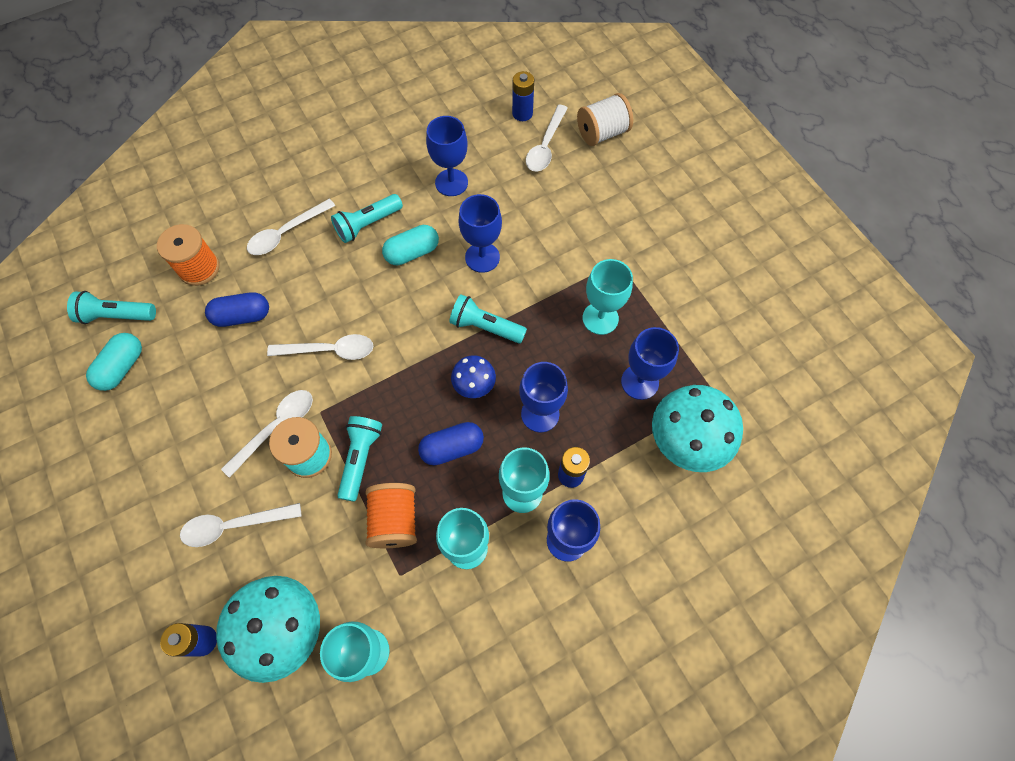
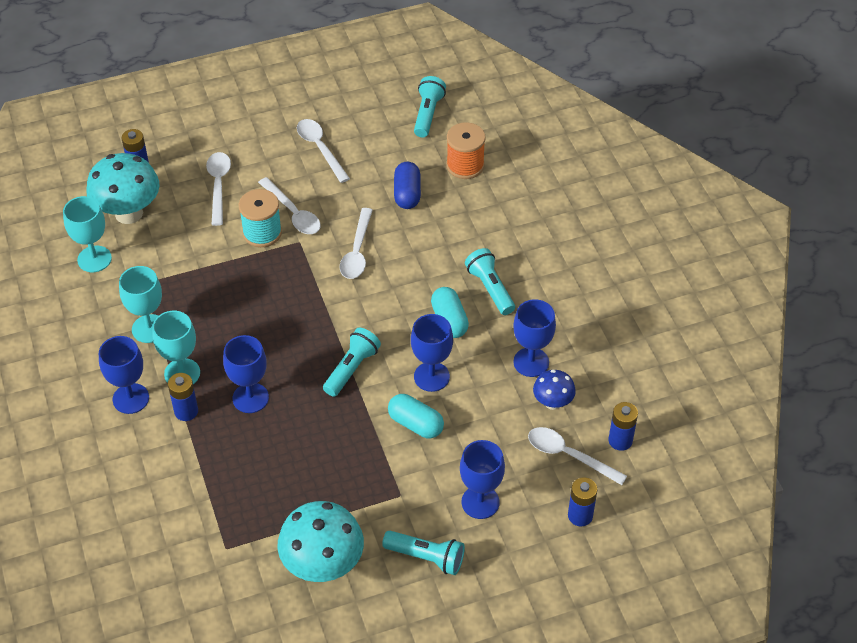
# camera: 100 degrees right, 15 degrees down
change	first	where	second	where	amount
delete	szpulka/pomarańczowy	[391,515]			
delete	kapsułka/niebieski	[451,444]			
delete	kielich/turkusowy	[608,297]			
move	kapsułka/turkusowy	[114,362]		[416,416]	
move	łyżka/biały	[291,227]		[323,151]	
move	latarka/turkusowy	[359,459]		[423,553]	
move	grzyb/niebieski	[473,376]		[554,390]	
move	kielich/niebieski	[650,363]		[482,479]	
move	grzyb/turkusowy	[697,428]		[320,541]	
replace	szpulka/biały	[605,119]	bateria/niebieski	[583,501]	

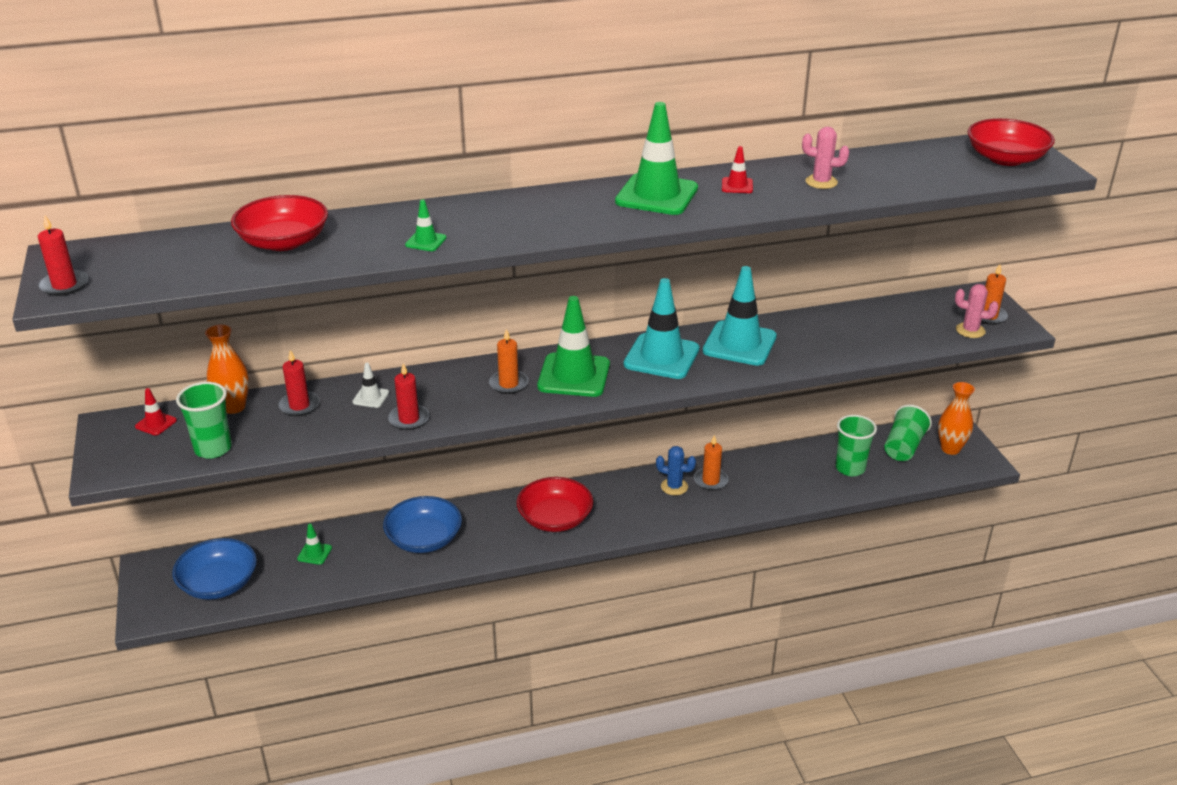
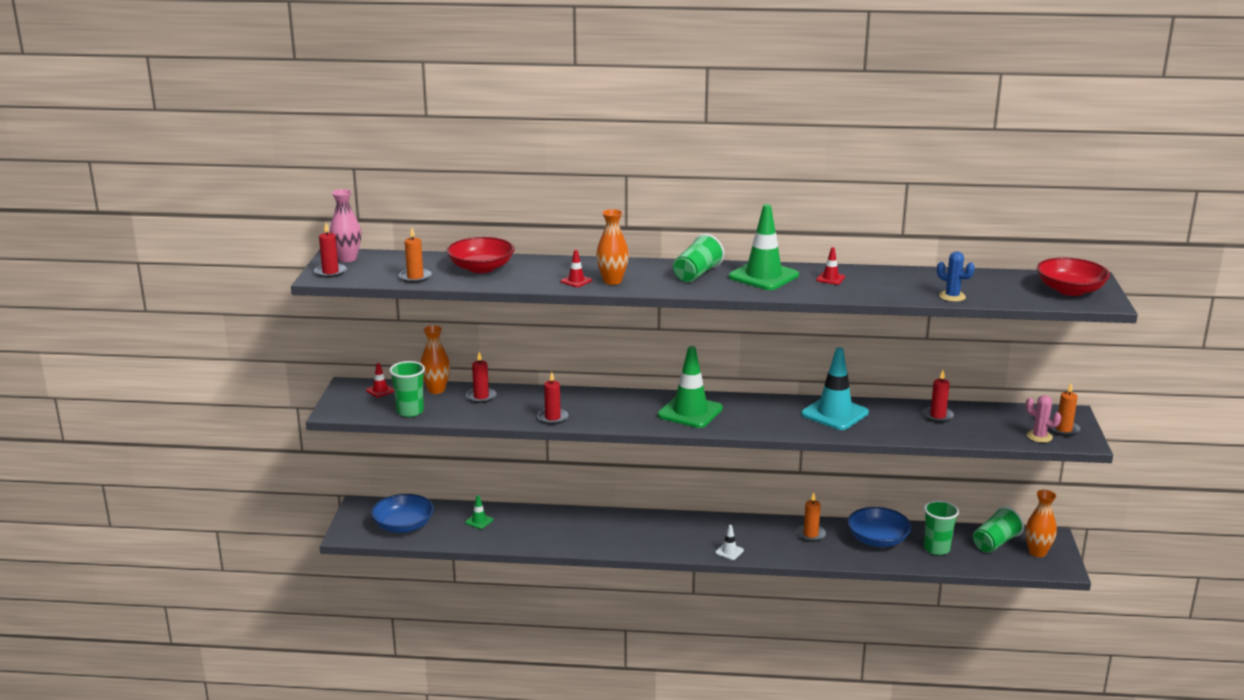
# camera: 20 degrees right, 10 degrees down
change	first	where	second	where	amount
delete	miska/czerwony	[555,504]			
delete	pachołek/turkusowy	[661,328]			
delete	kaktus/różowy	[825,158]			
insert			wazon/różowy	[345,225]	
insert			wazon/pomarańczowy	[612,247]	
insert			szklanka/zielony	[698,258]	
insert			świeca/czerwony	[938,397]	
move	pachołek/biały	[370,385]		[729,542]	
move	miska/niebieski	[422,524]		[879,527]	
move	świeca/pomarańczowy	[508,361]		[415,255]	
move	kaktus/niebieski	[676,470]		[956,276]	
recolor	pachołek/zielony	[426,225]	pachołek/czerwony	[576,268]	

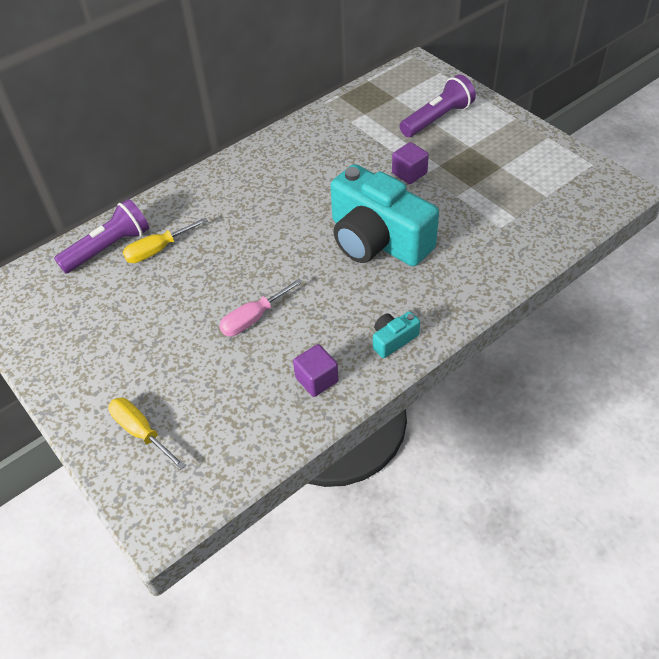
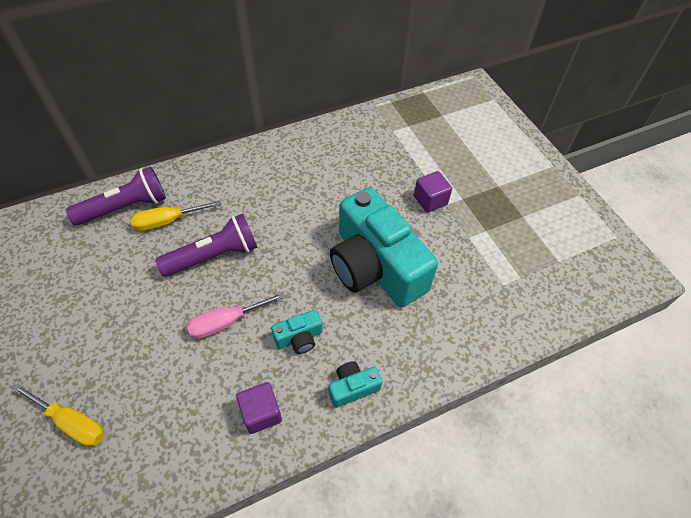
# camera: 10 degrees right, 5 degrees up
change	first	where	second	where	amount
insert			aparat fotograficzny/turkusowy	[297,332]	
move	latarka/fioletowy	[438,105]		[206,245]	
rotate	śrubokręt/żółty	[147,434]		[58,415]	150 degrees clockwise

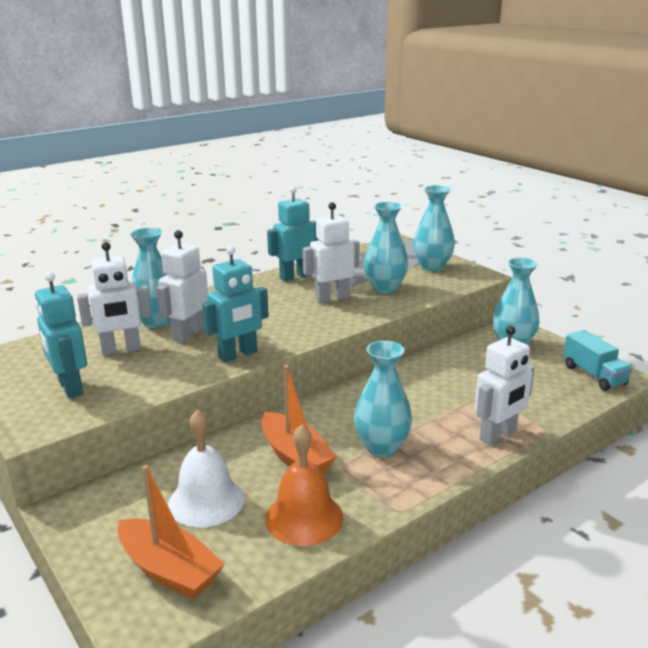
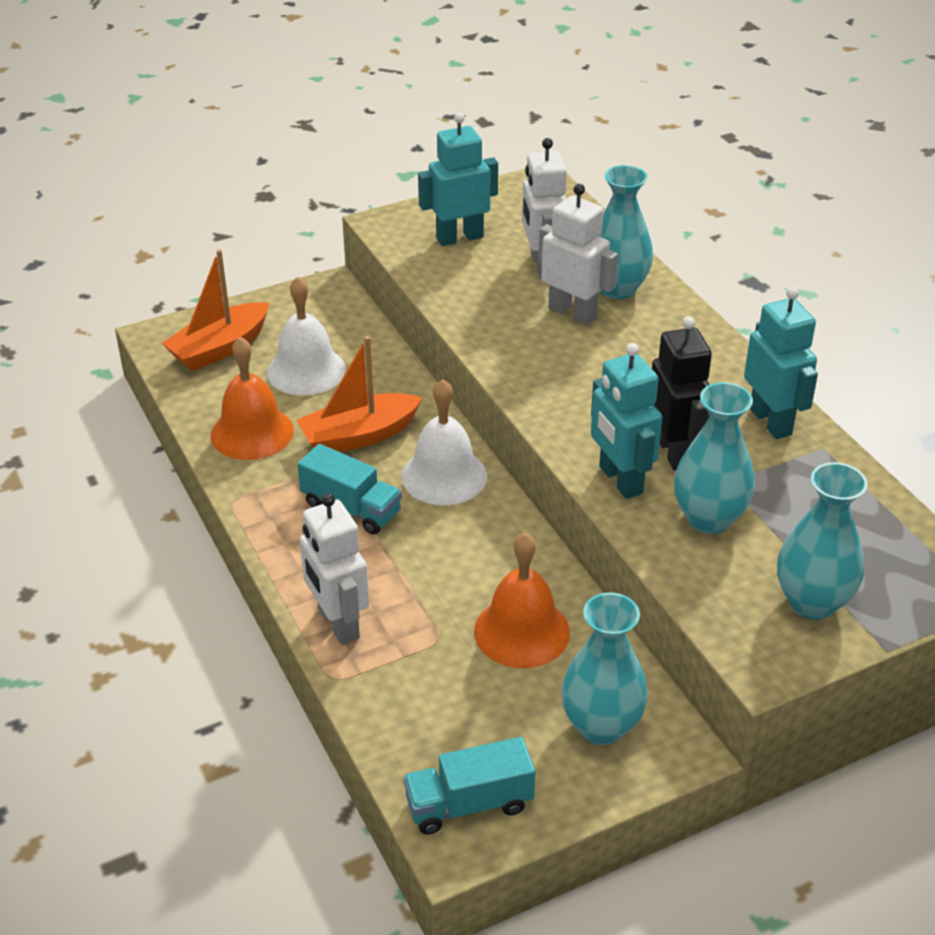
# camera: 100 degrees right, 15 degrees up
change	first	where	second	where	amount
insert			dzwonek/biały	[444,442]	
insert			dzwonek/pomarańczowy	[522,600]	
move	robot/turkusowy	[235,304]		[626,421]	
replace	wazon/turkusowy	[383,399]	ciężarówka/turkusowy	[349,489]	
recolor	robot/biały	[331,252]	robot/czarny	[682,393]	

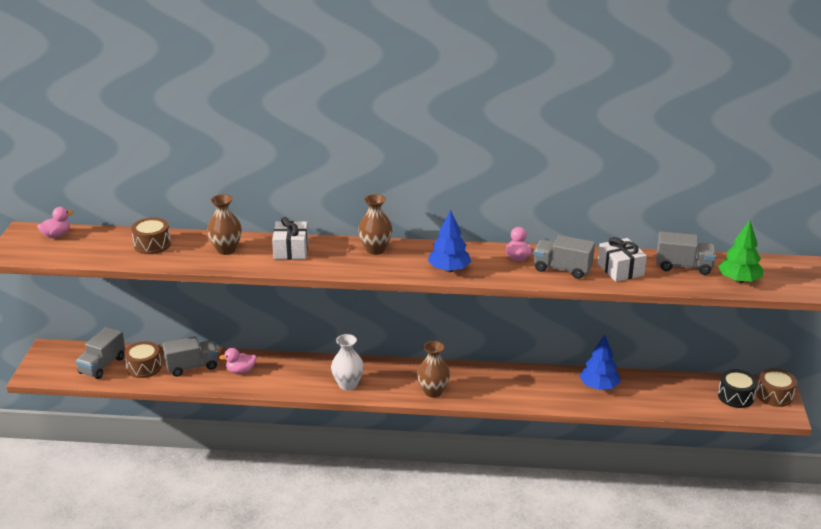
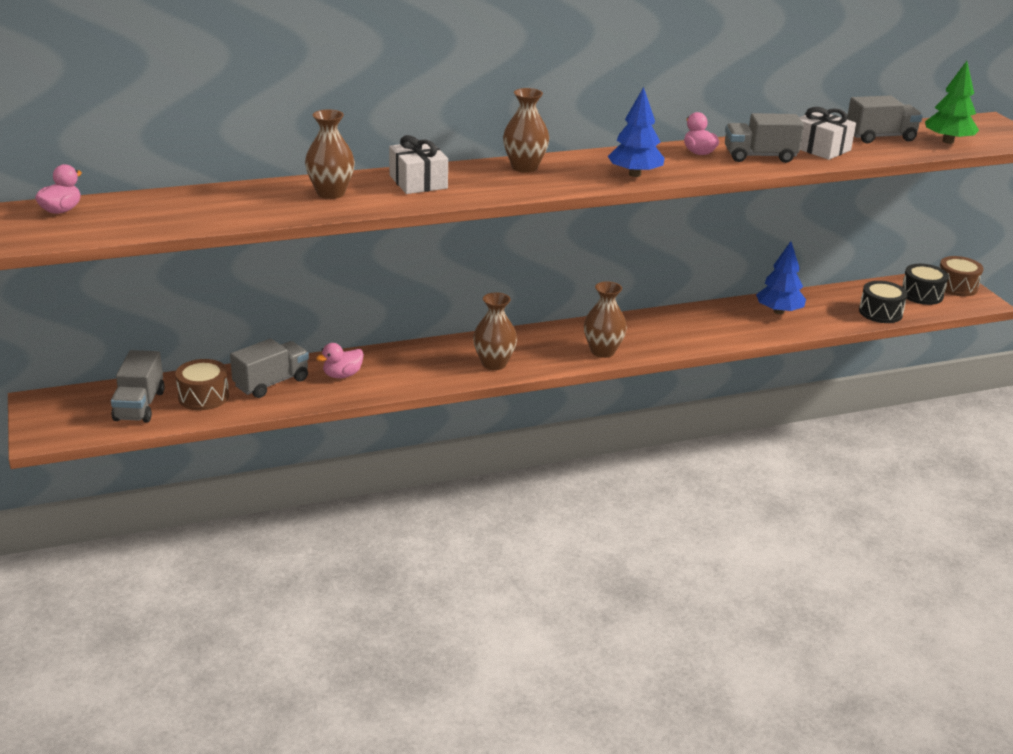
# camera: 25 degrees left, 0 degrees up
change	first	where	second	where	amount
delete	bęben/brązowy	[151,235]			
insert			bęben/czarny	[883,302]	
recolor	wazon/biały	[347,362]	wazon/brązowy	[495,331]	

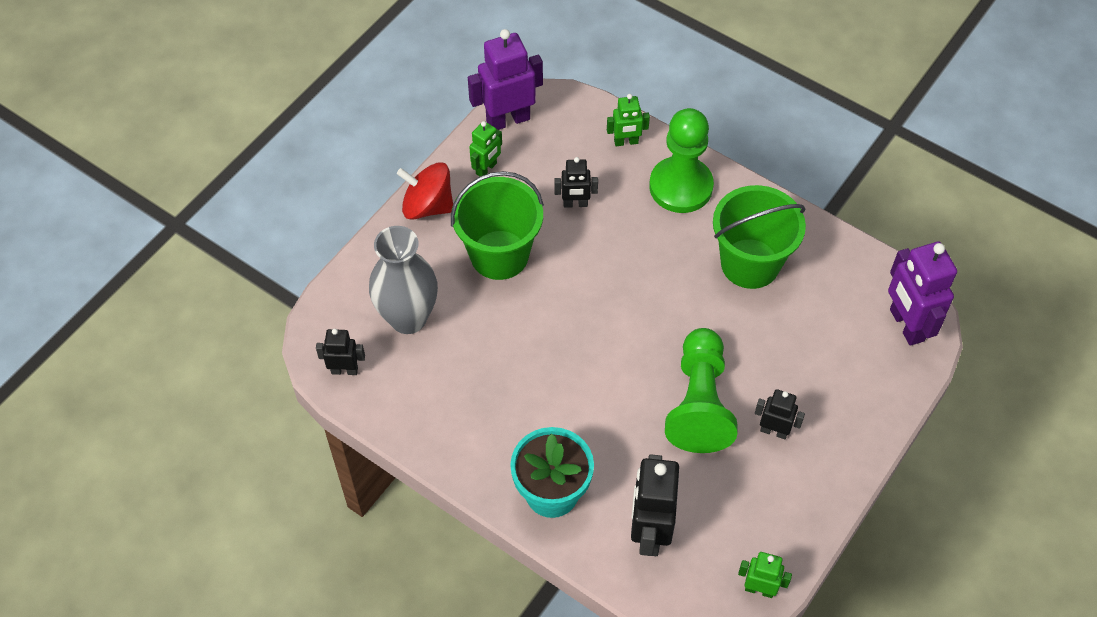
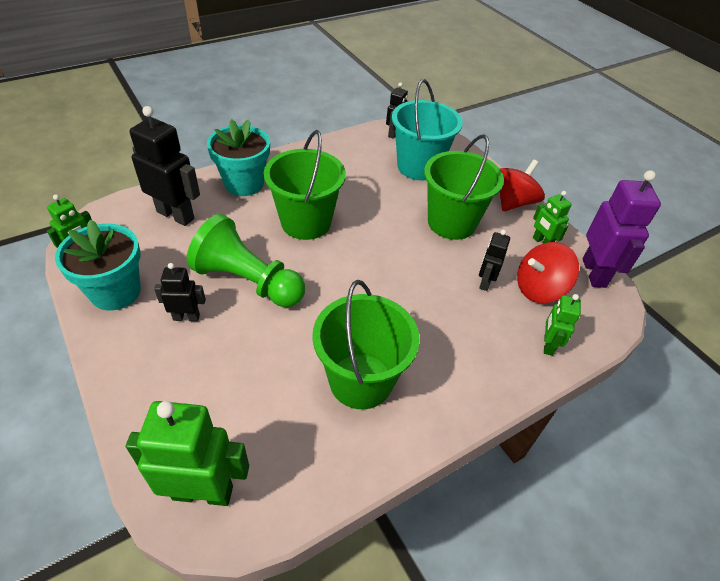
# camera: 110 degrees right, 10 degrees down
change	first	where	second	where	amount
delete	pionek/zielony	[681,160]			
insert			doniczka/turkusowy	[98,265]	
insert			wiadro/zielony	[305,185]	
insert			bączek/czerwony	[548,272]	
replace	wazon/szary	[403,280]	wiadro/turkusowy	[427,129]	
recolor	robot/fioletowy	[922,294]	robot/zielony	[187,453]	
rotate	robot/czarny	[780,414]		[180,292]	135 degrees counterclockwise

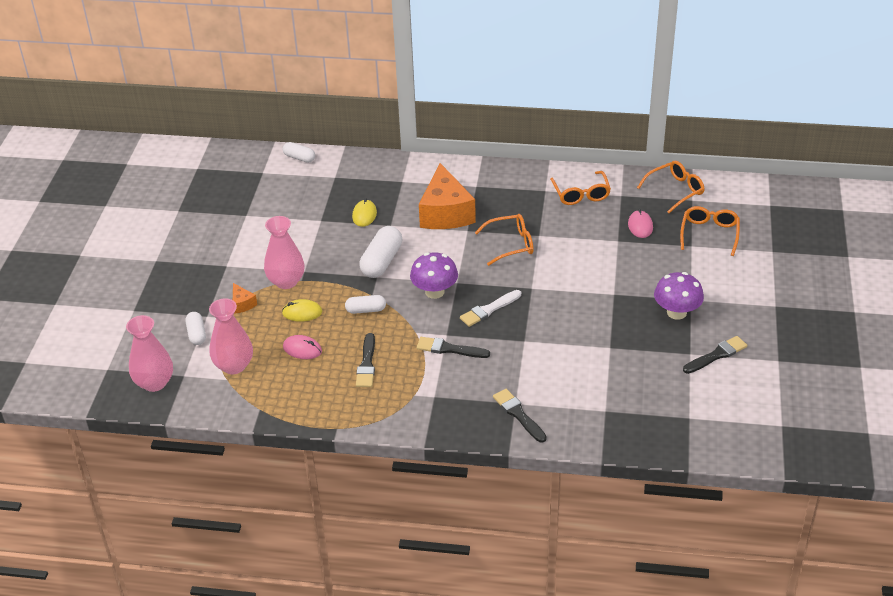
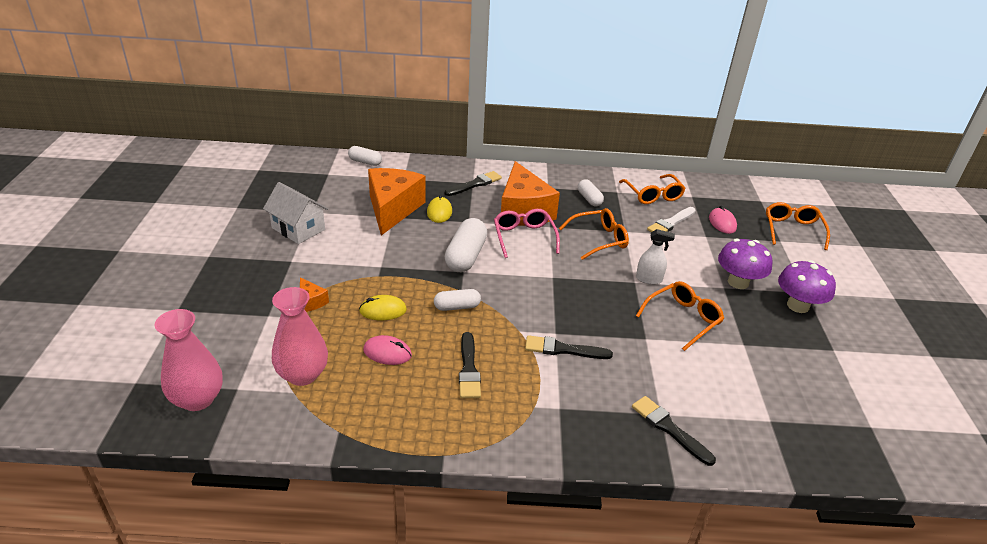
# camera: 10 degrees left, 5 degrees down
change	first	where	second	where	amount
delete	wazon/różowy	[284,252]			
insert			domek/biały	[295,213]	
insert			ser/pomarańczowy	[397,202]	
insert			okulary/różowy	[527,233]	
insert			spryskiwacz/biały	[655,257]	
move	kapsułka/biały	[196,328]		[591,193]	
move	grzyb/fioletowy	[434,275]		[745,264]	
move	pędzel/biały	[490,308]		[671,219]	
move	okulary/pomarańczowy	[670,187]		[680,316]	
move	pędzel/czarny	[715,355]		[473,183]	

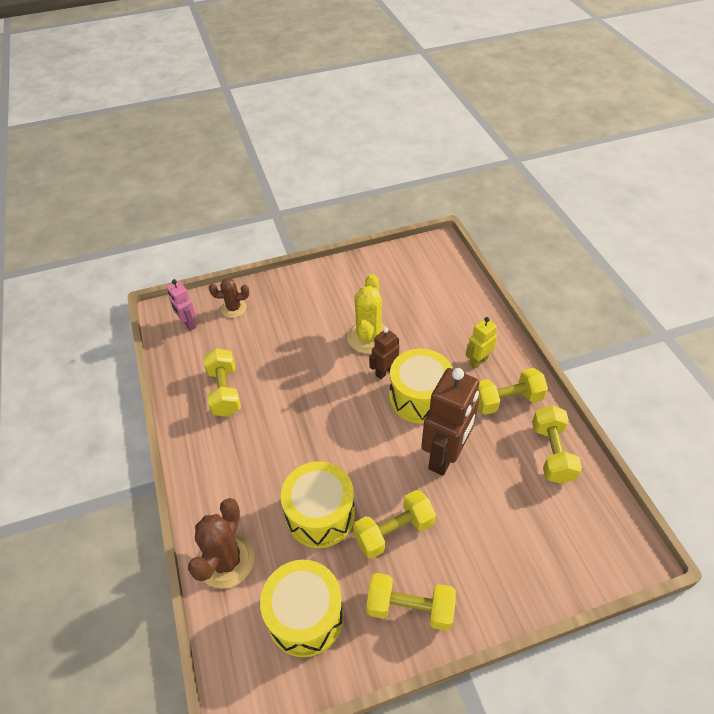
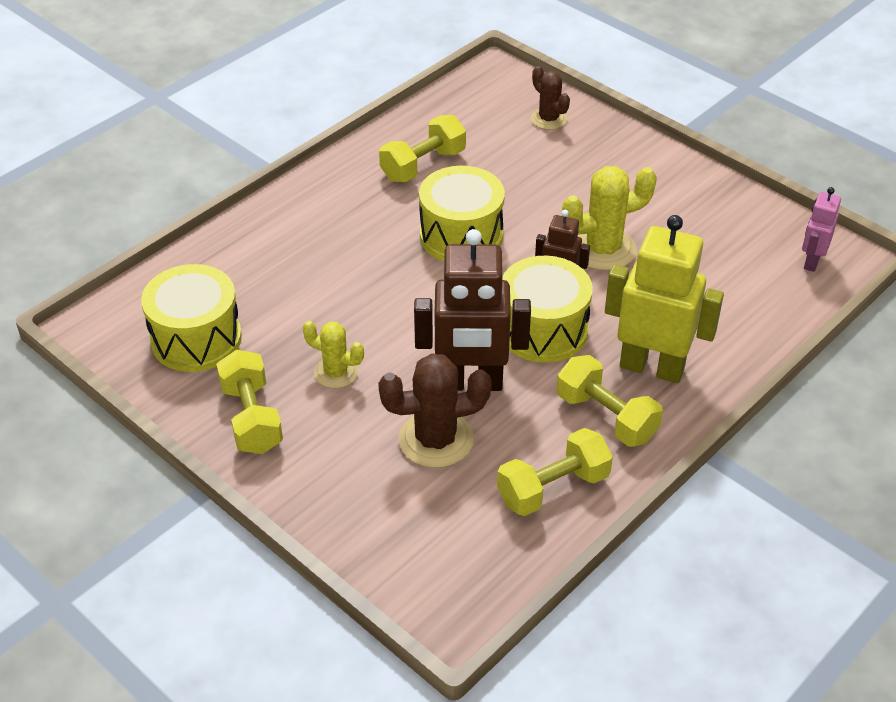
# camera: 60 degrees right, 5 degrees down
change	first	where	second	where	amount
move	robot/różowy	[182,305]		[821,229]	
move	kaktus/brązowy	[221,543]		[435,410]	
move	bęben/żółty	[318,504]		[462,213]	
replace	hantel/żółty	[394,524]	kaktus/żółty	[333,354]	
resize	robot/żółty	[481,343]		[664,299]	x1.93

